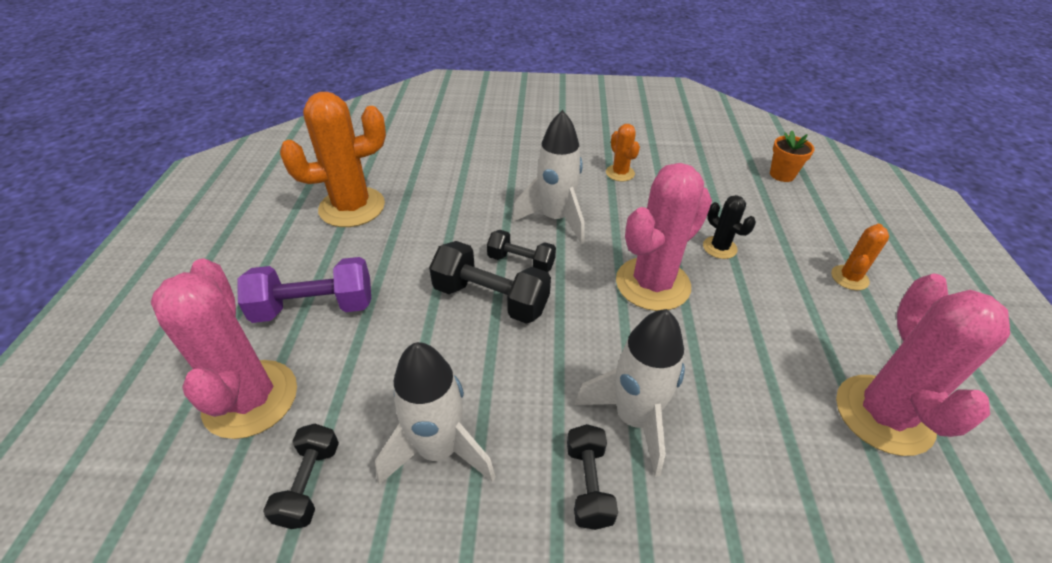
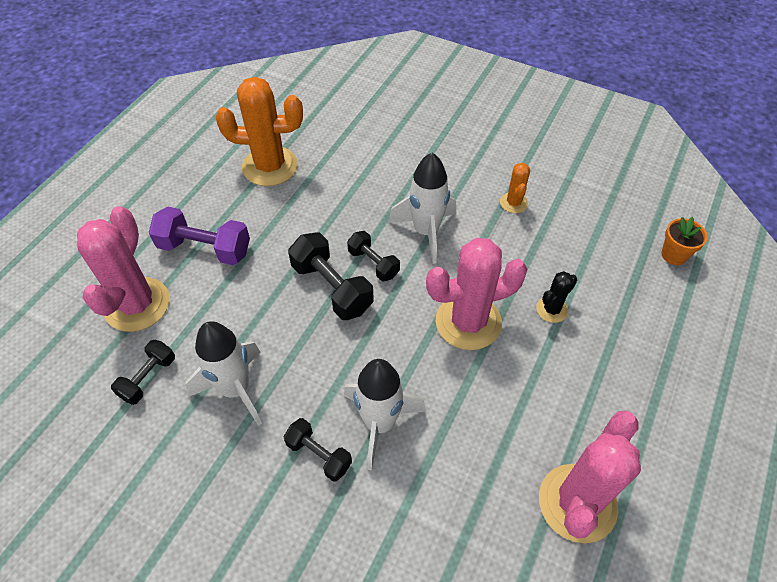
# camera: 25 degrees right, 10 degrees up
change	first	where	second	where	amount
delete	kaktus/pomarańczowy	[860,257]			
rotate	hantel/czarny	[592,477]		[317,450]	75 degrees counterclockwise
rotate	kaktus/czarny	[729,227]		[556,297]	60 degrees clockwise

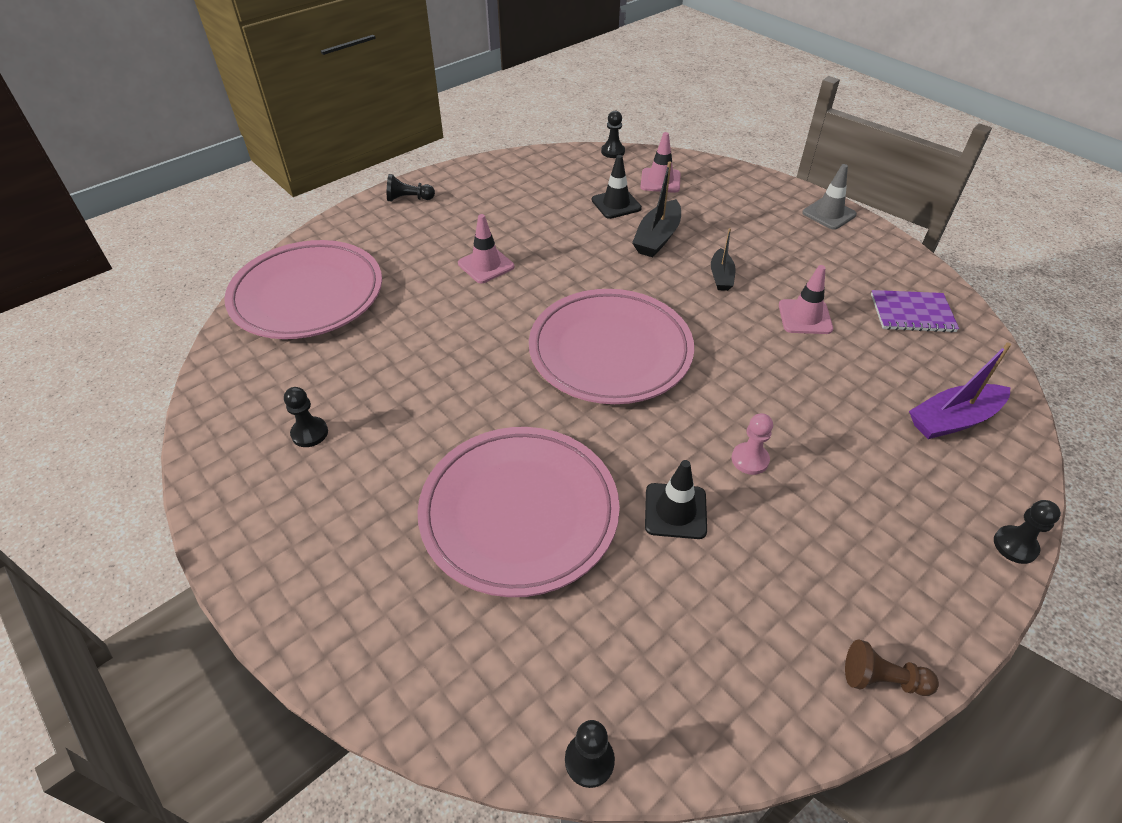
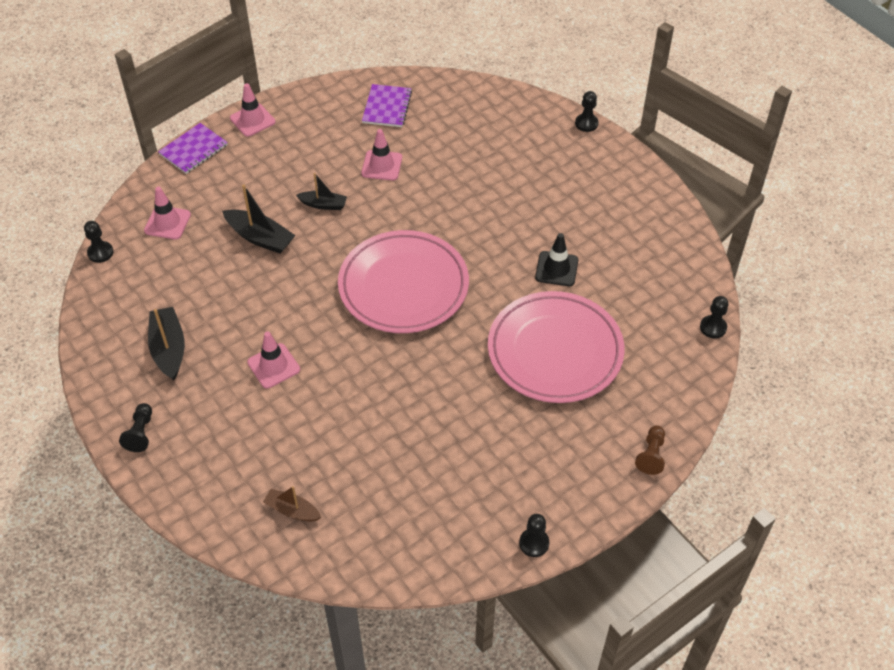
# camera: 85 degrees left, 5 degrees up
change	first	where	second	where	amount
delete	pachołek/czarny	[617,187]			
delete	pionek/różowy	[752,444]			
delete	łódka/fioletowy	[960,391]			
insert			łódka/czarny	[166,343]	
insert			zeszyt/fioletowy	[193,148]	
move	pionek/czarny	[306,417]		[534,535]	
move	pionek/brązowy	[892,668]		[650,450]	
replace	talerz/różowy	[303,289]	łódka/brązowy	[292,503]	
recolor	pachołek/szary	[829,197]	pachołek/różowy	[252,110]	

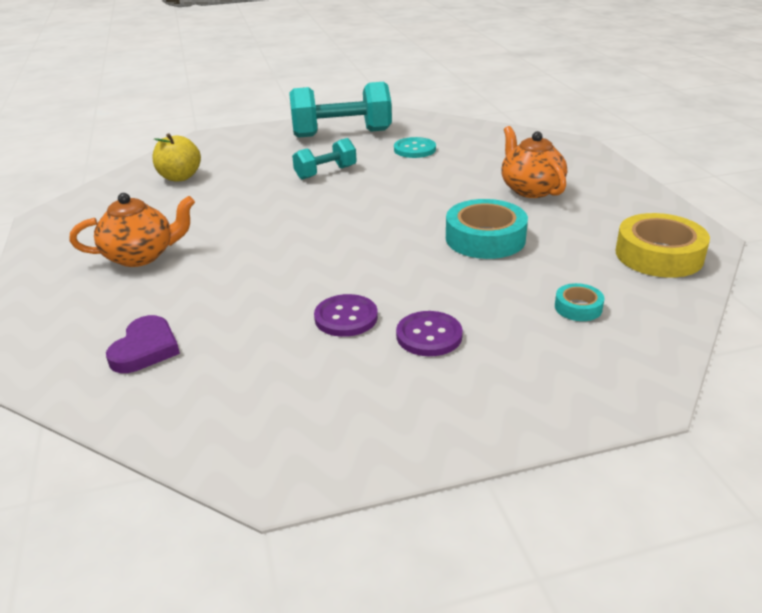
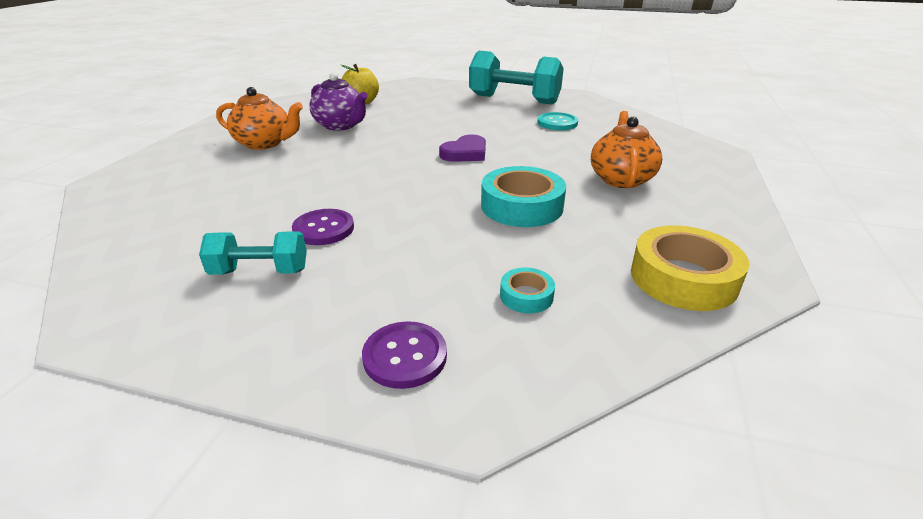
# camera: 30 degrees right, 0 degrees up
change	first	where	second	where	amount
insert			imbryk/fioletowy	[338,101]	
move	serce/fioletowy	[143,344]		[462,148]	
move	hantel/turkusowy	[324,159]		[253,253]	
move	guzik/fioletowy	[429,333]		[404,355]	

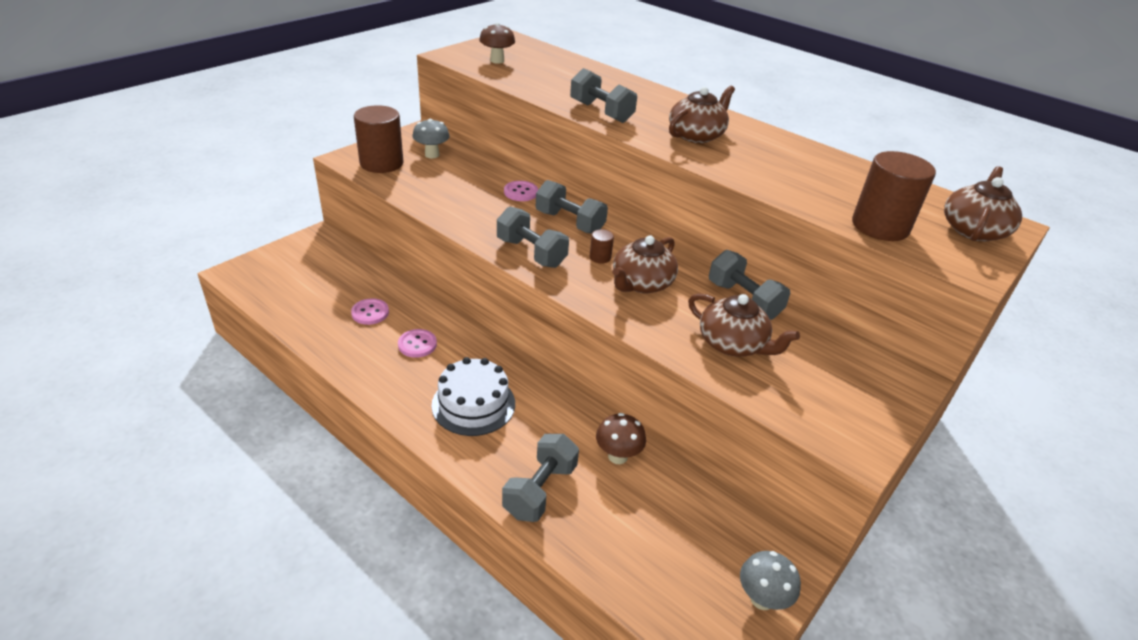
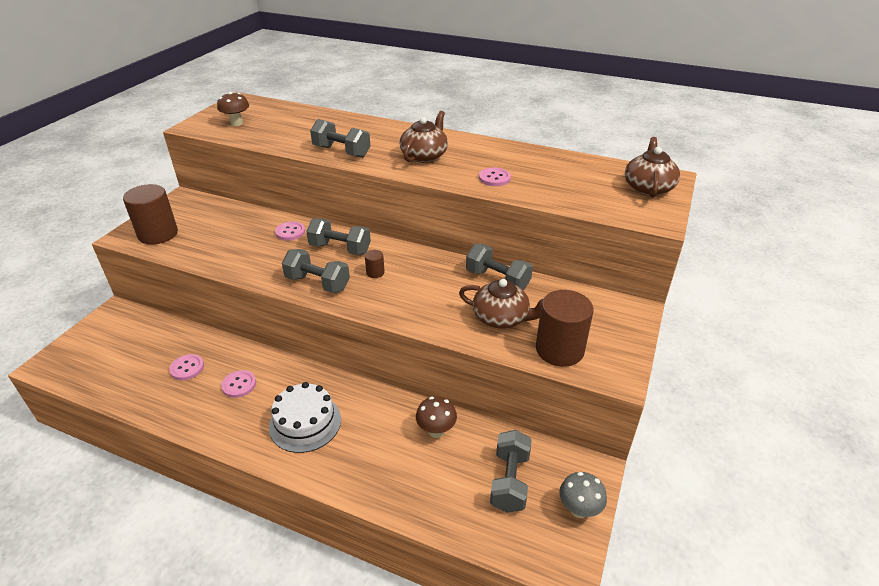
# camera: 15 degrees left, 0 degrees up
change	first	where	second	where	amount
delete	grzyb/szary	[431,138]			
delete	imbryk/brązowy	[645,264]			
insert			guzik/różowy	[495,177]	
move	hantel/szary	[540,478]		[511,471]	
move	walec/brązowy	[894,196]		[565,328]	

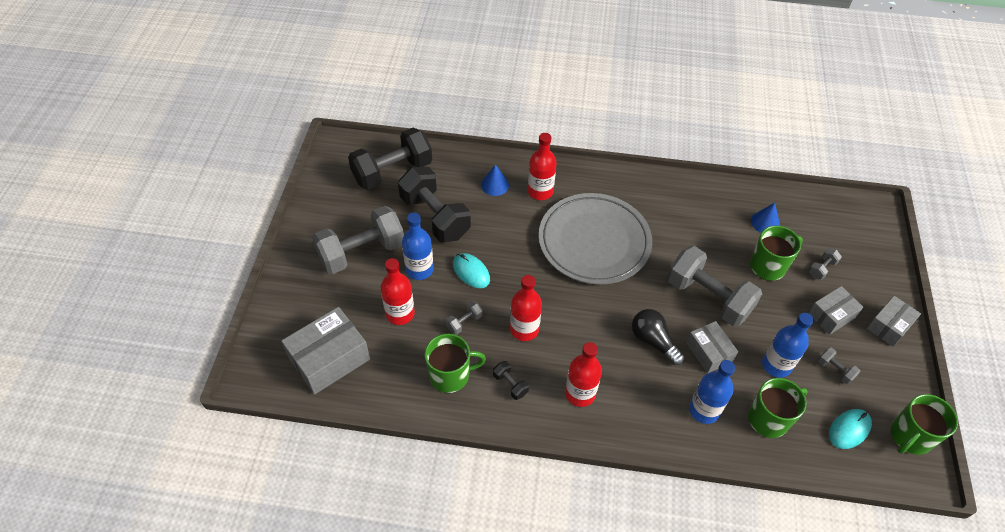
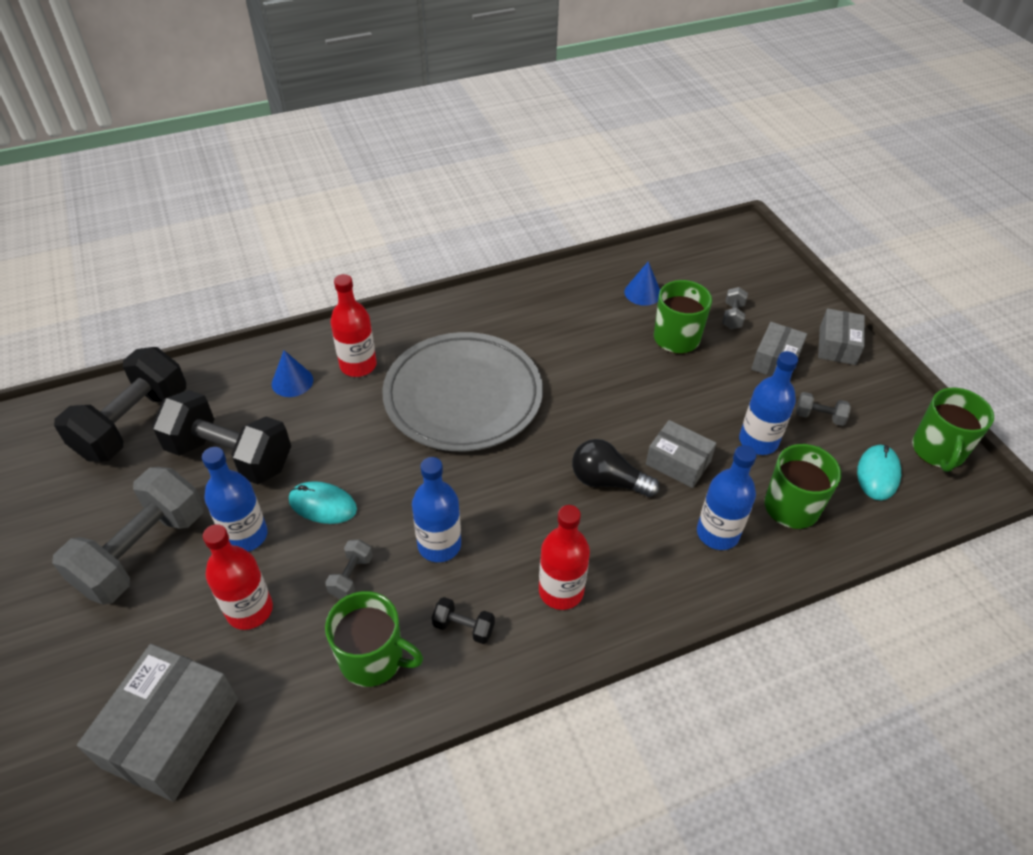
# camera: 30 degrees left, 5 degrees down
change	first	where	second	where	amount
delete	hantel/szary	[714,286]			
recolor	butelka/czerwony	[526,308]	butelka/niebieski	[436,509]	
rotate	kubek/zielony	[455,363]		[374,639]	60 degrees clockwise

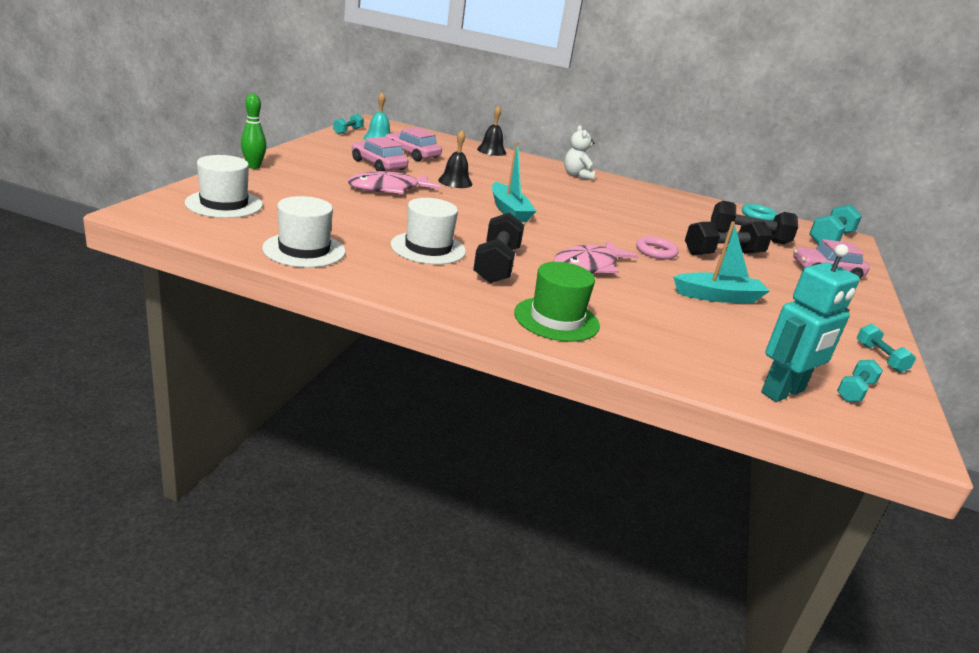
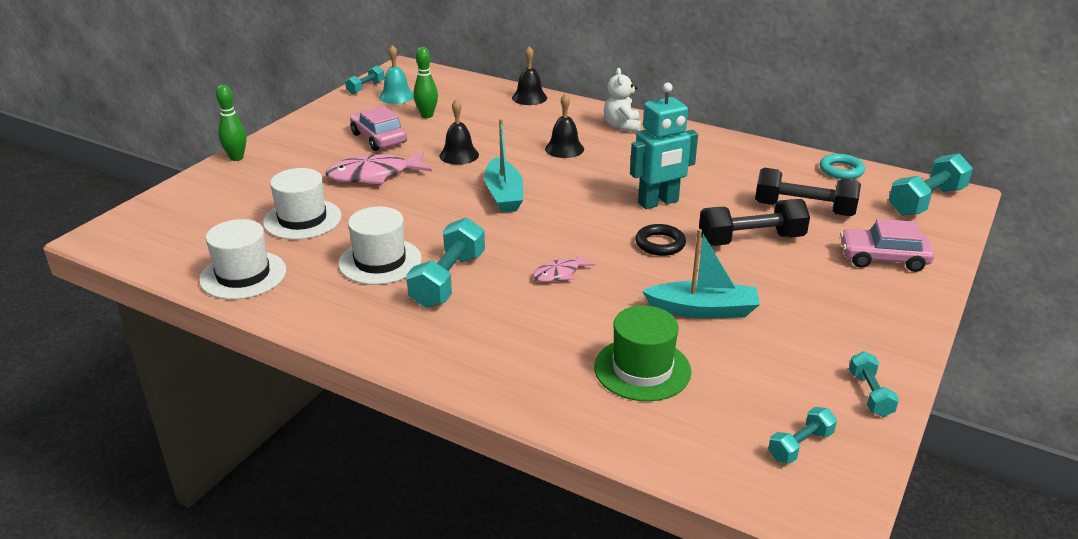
# camera: 15 degrees right, 5 degrees up
change	first	where	second	where	amount
insert			dzwonek/czarny	[564,125]	
move	kapelusz/biały	[224,186]		[302,204]	
move	kapelusz/zielony	[557,302]		[642,353]	
move	robot/turkusowy	[810,323]		[664,146]	
replace	samochód/różowy	[414,144]	kręgiel/zielony	[425,82]	
recolor	hantel/czarny	[498,247]	hantel/turkusowy	[445,263]	
recolor	pierścień/różowy	[657,247]	pierścień/czarny	[660,240]	
resize	ryba/różowy	[596,256]		[564,267]	x0.54

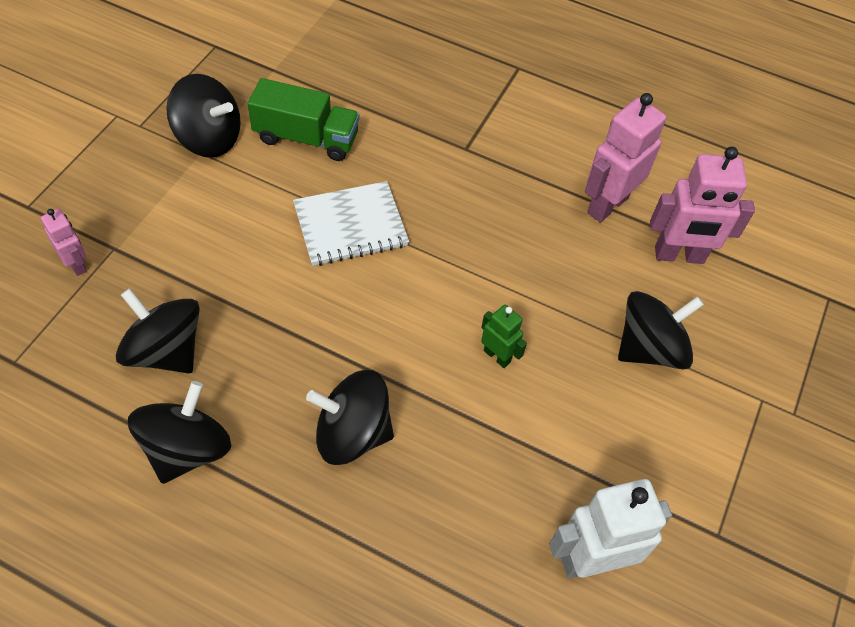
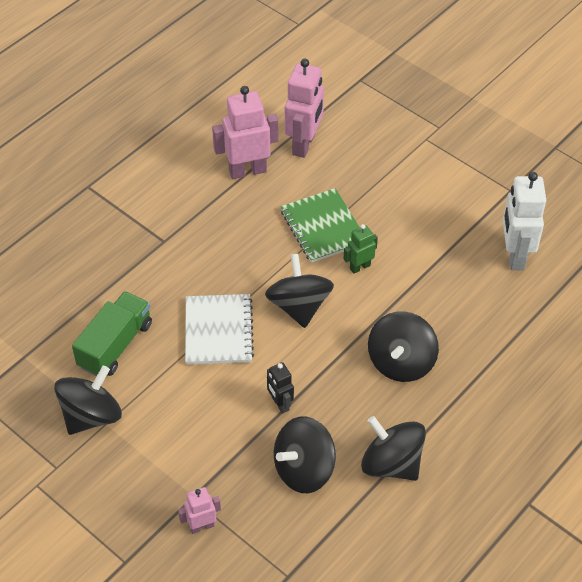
# camera: 70 degrees left, 5 degrees down
change	first	where	second	where	amount
insert			robot/czarny	[280,388]	
insert			zeszyt/zielony	[320,225]	
move	bączek/czarny	[661,330]		[299,291]	
rotate	robot/różowy	[625,157]		[245,132]	105 degrees clockwise

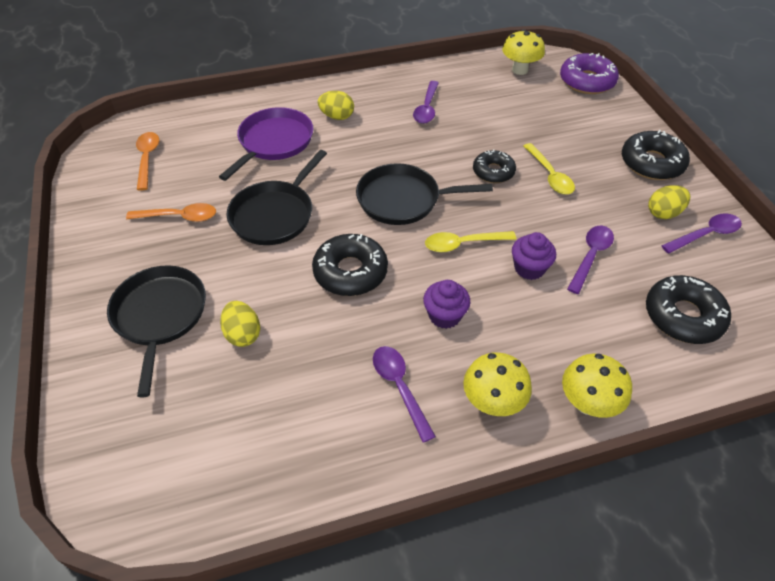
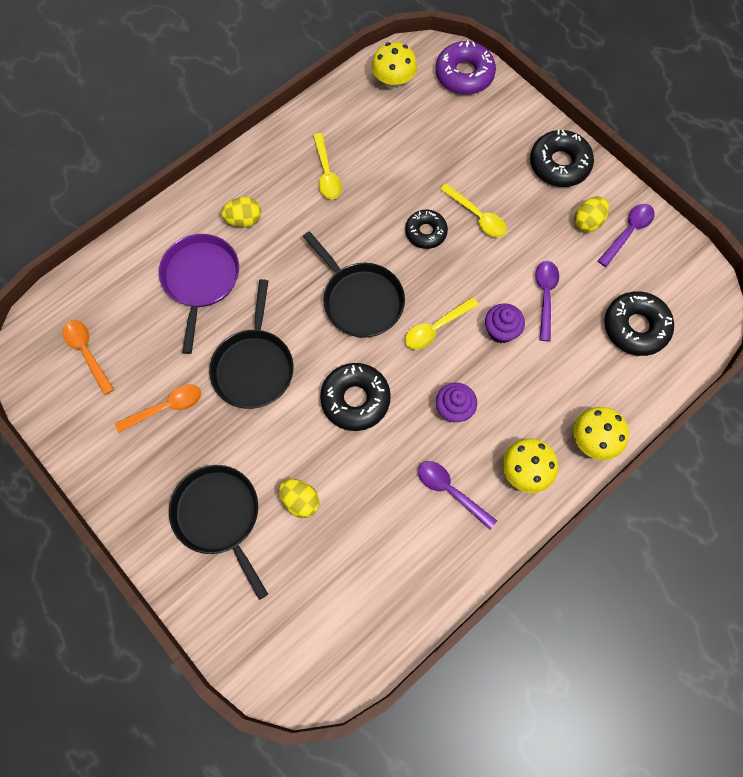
# camera: 25 degrees left, 20 degrees up
change	first	where	second	where	amount
recolor	łyżka/fioletowy	[426,102]	łyżka/żółty	[327,166]	
rotate	patelnia/czarny	[424,194]		[354,284]	105 degrees counterclockwise

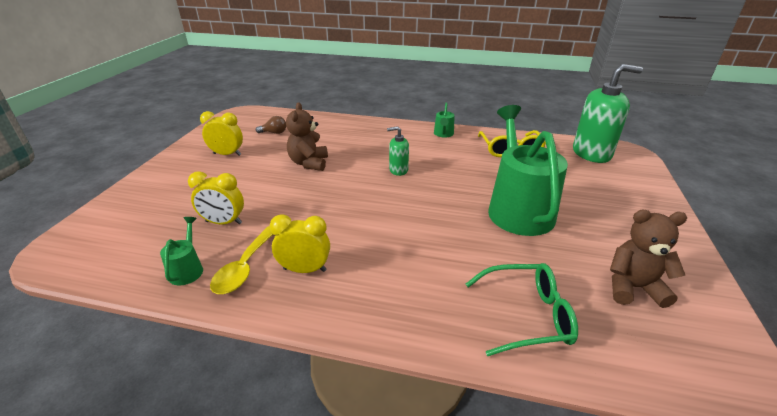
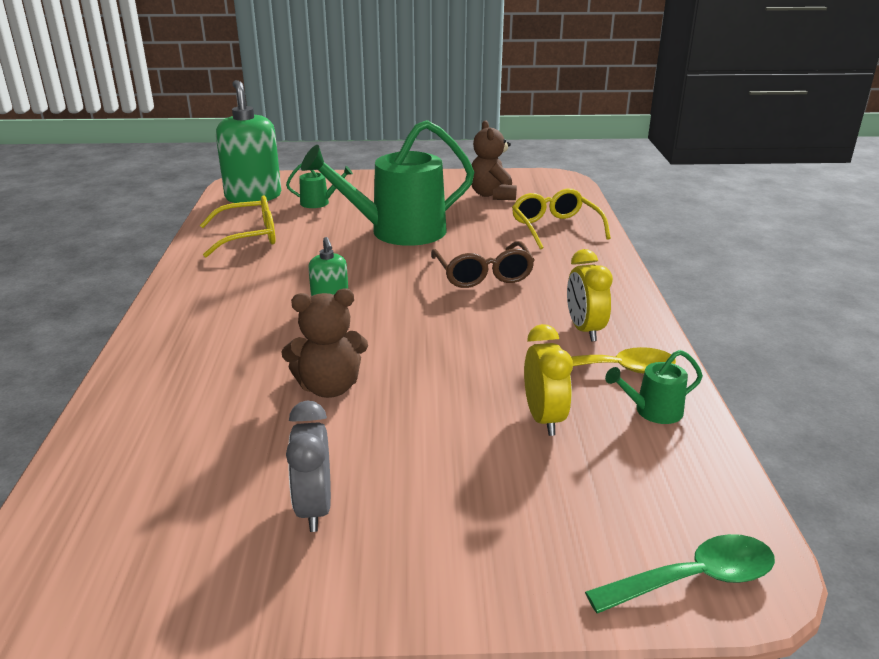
# camera: 105 degrees left, 5 degrees down
change	first	where	second	where	amount
delete	żarówka/brązowy	[271,125]			
insert			okulary/brązowy	[483,264]	
insert			łyżka/zielony	[680,574]	
move	konewka/zielony	[444,120]		[319,185]	
recolor	budzik/żółty	[221,133]	budzik/szary	[308,466]	
recolor	okulary/zielony	[522,309]	okulary/żółty	[561,219]	

